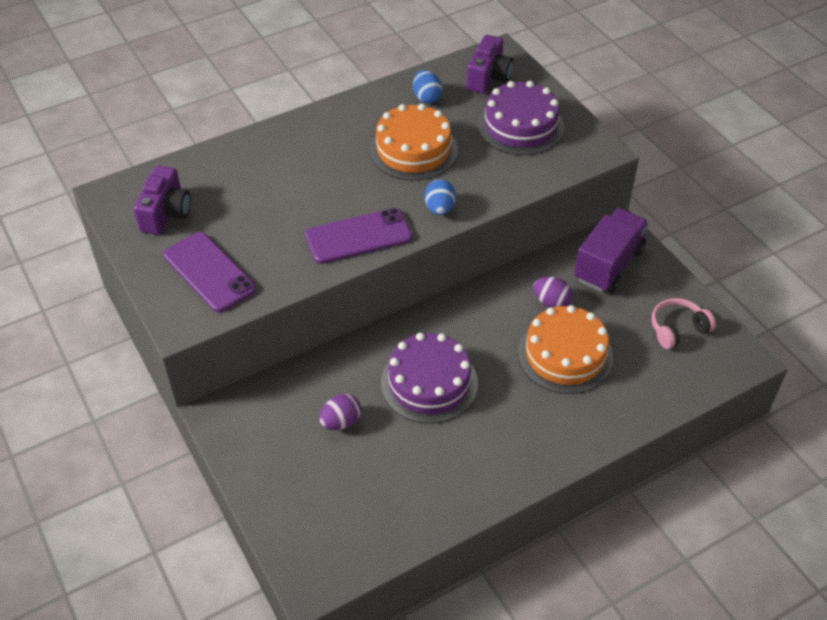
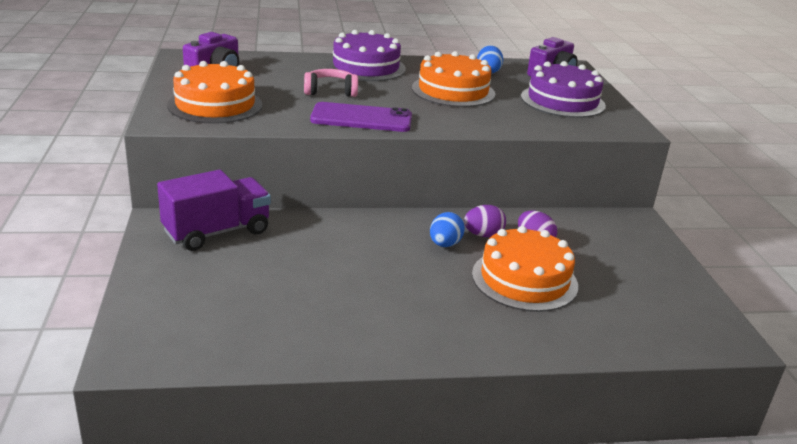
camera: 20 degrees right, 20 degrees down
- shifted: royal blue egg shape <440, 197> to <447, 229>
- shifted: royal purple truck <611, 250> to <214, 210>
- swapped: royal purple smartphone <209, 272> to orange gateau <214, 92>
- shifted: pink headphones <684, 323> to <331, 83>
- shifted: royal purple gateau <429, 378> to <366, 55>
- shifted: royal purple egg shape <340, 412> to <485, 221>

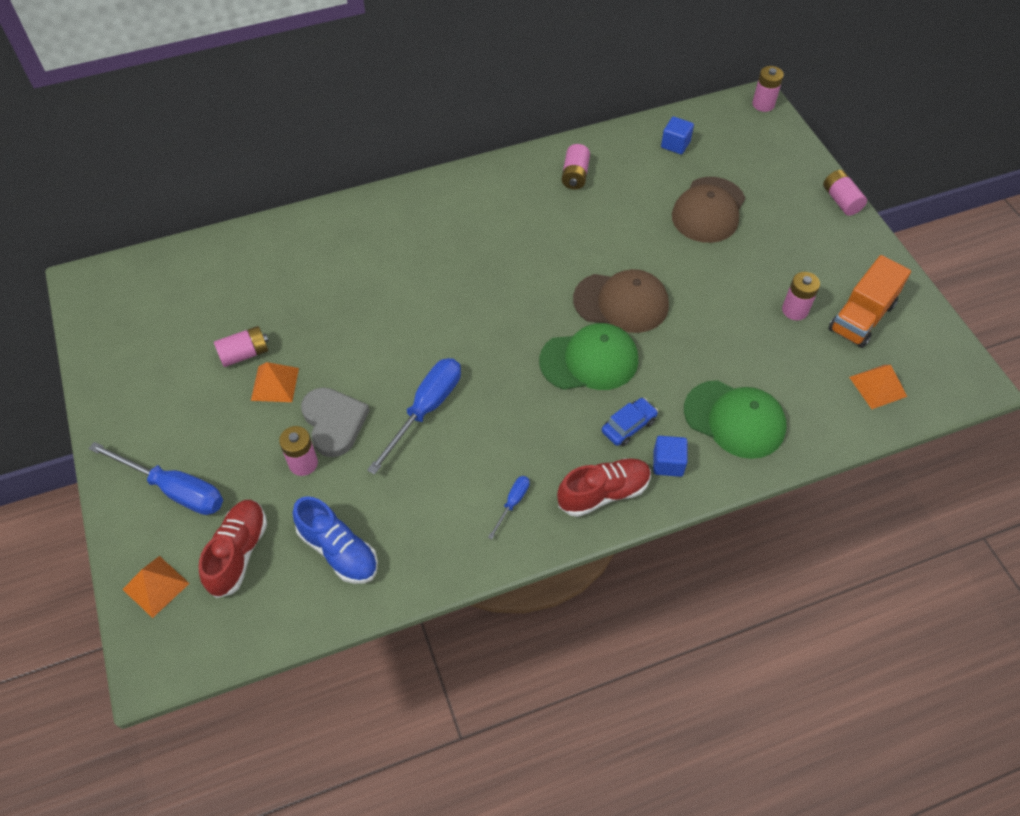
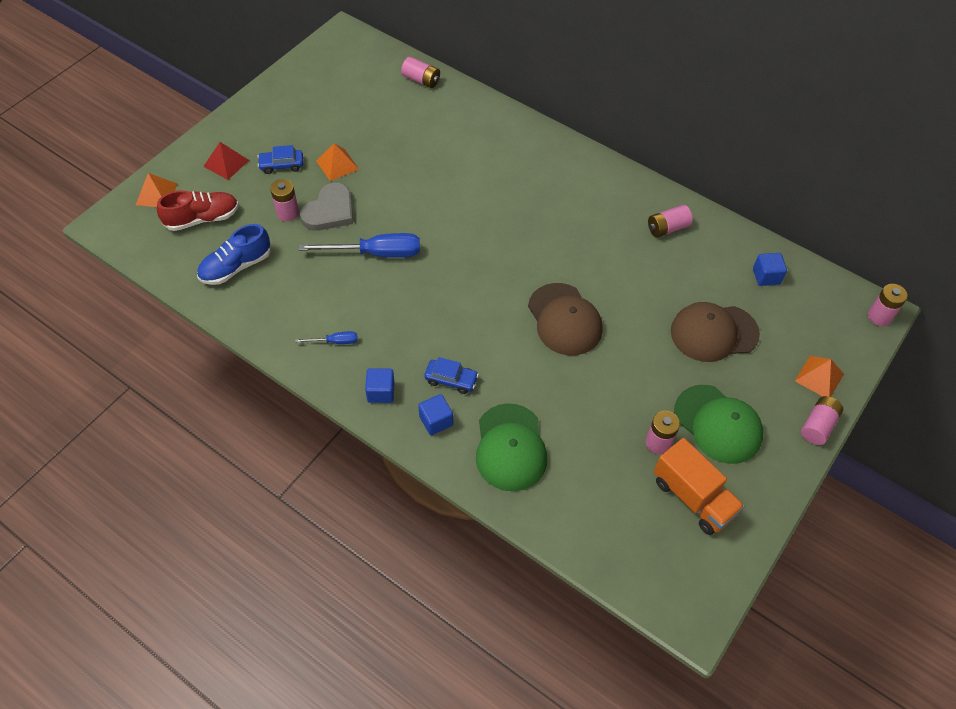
camera: 55 degrees right, 0 degrees up
- rotated: orange truck <869, 301> = <699, 486> 135 degrees counterclockwise
- shifted: green baseball cap <588, 356> to <718, 424>
- shifted: pink battery <241, 346> to <420, 72>
- shifted: orange solid pyramid <878, 387> to <819, 376>
- swapped: royal blue screwdriver <156, 478> to scarlet solid pyramid <226, 161>
- swapped: scarlet shoe <604, 487> to royal blue solid cube <380, 385>
- rotated: royal blue shoe <335, 540> = <234, 254> 45 degrees clockwise
- new: royal blue toy car <280, 159>

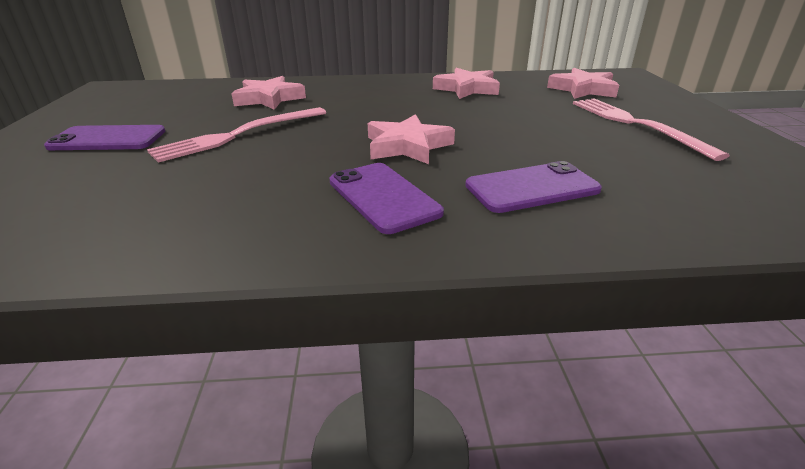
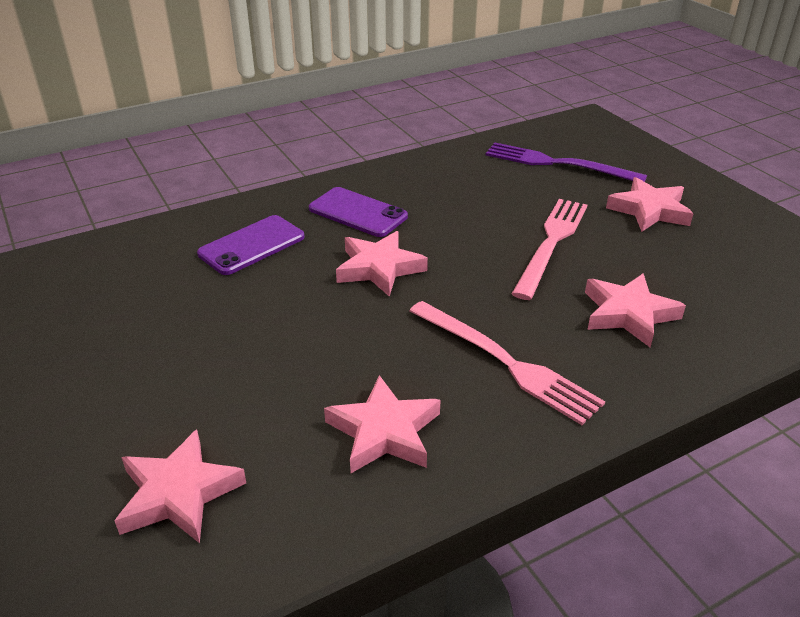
camera: 155 degrees right, 5 degrees up
- shifted: pink fork <651, 129> to <507, 363>
- swapped: royal purple smartphone <104, 137> to pink star shape <650, 204>
- new: royal purple fork <566, 162>

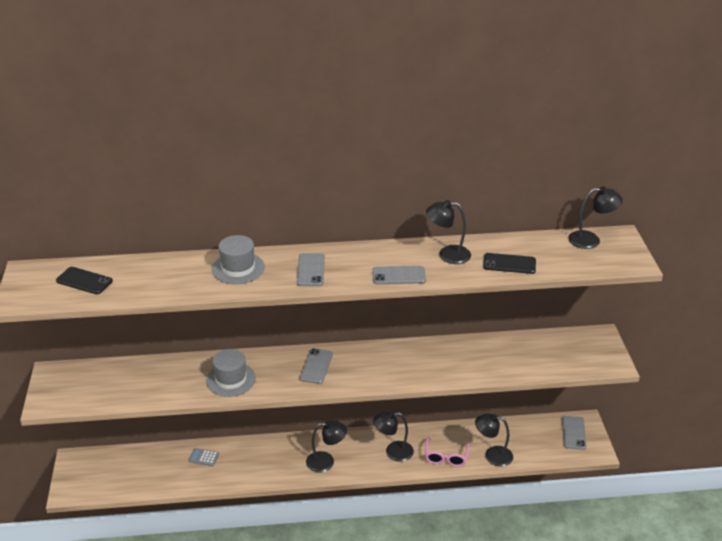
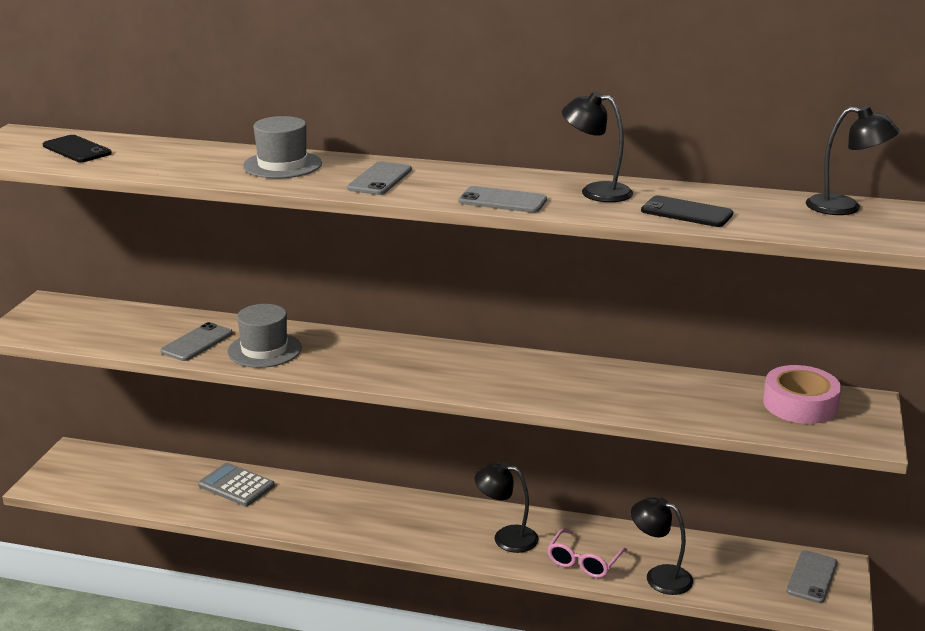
camera: 20 degrees right, 10 degrees down
- shifted: ash-grey smartphone <316, 366> to <196, 341>
- gone: black desk lamp <326, 446>
- scaled: ash-grey adding machine <203, 457> = <236, 484> x1.66
- new: pink sticky tape <802, 394>

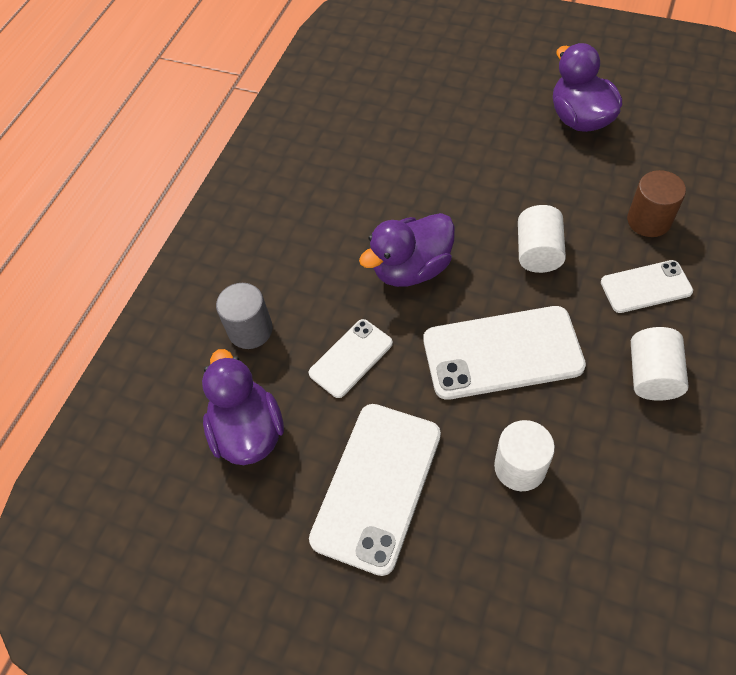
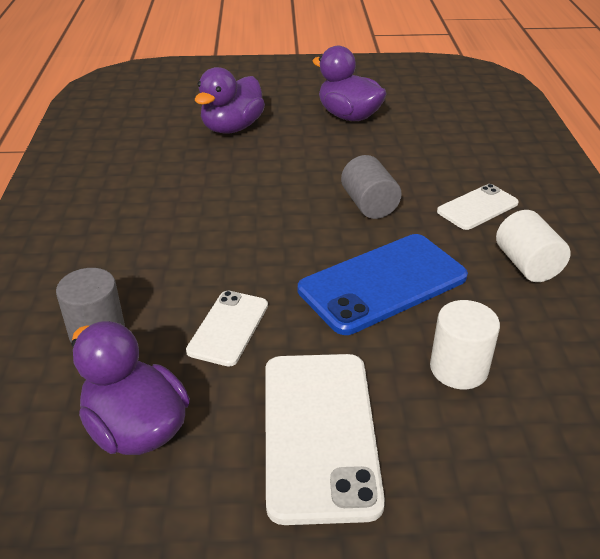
camera: 30 degrees left, 20 degrees down
- gone: russet cylinder <656, 203>
- repainted: pure white cylinder <542, 239> to ash-grey cylinder <371, 187>
- shifted: royal purple duck <407, 250> to <230, 100>
- repainted: pure white smartphone <504, 353> to royal blue smartphone <383, 284>

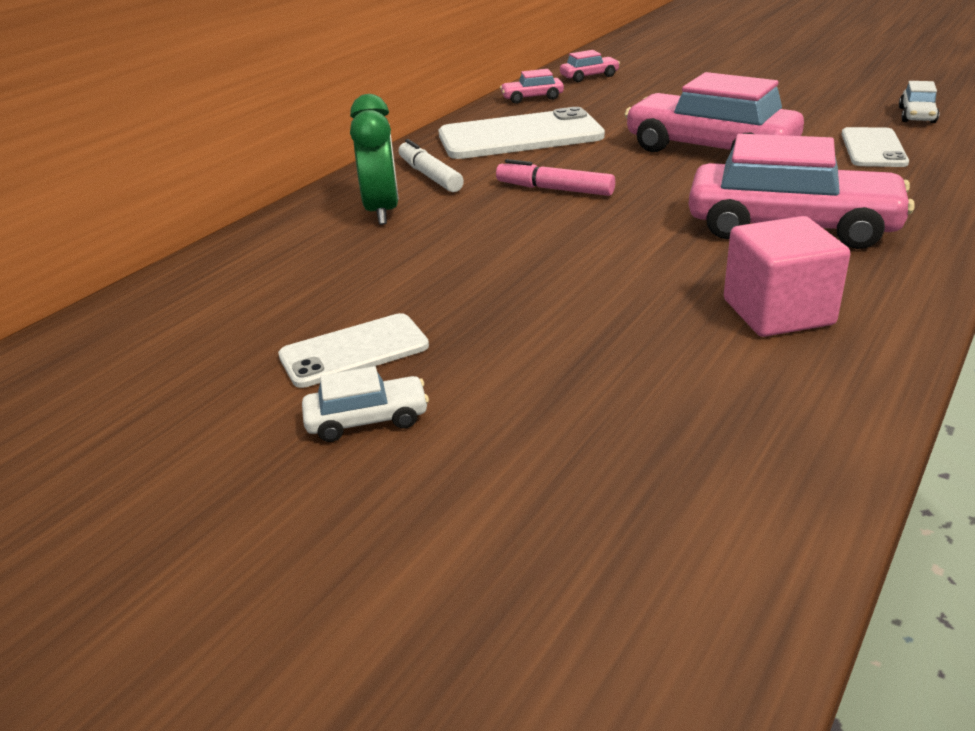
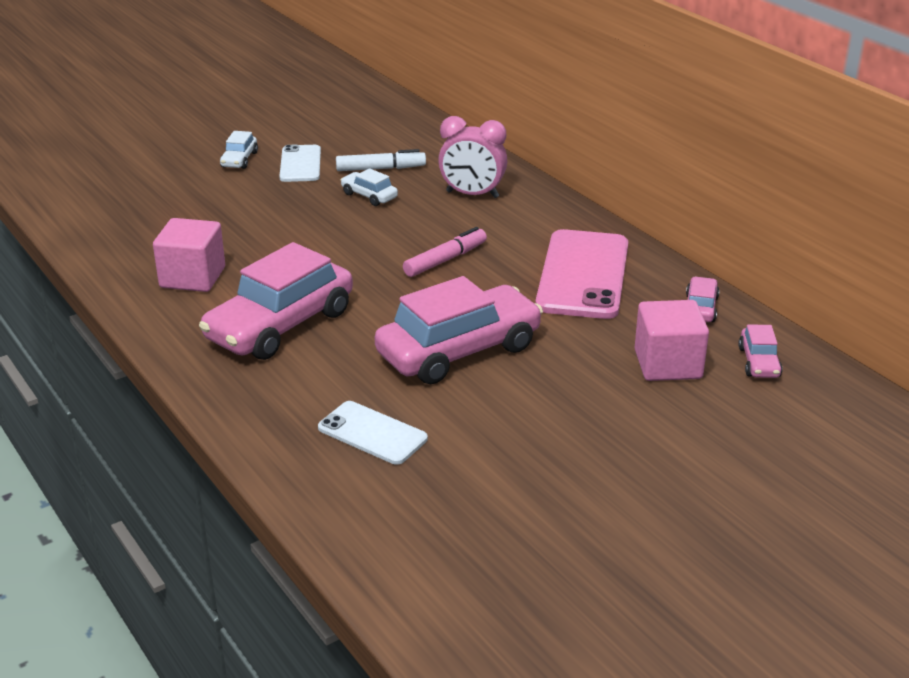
camera: 110 degrees right, 0 degrees up
- shifted: pure white toy car <919, 102> to <369, 187>
- repainted: green clock <374, 159> to pink clock <472, 157>
- repainted: pure white smartphone <522, 133> to pink smartphone <582, 274>
- shifted: pure white felt pen <431, 165> to <381, 160>
- new: pink solid cube <671, 340>

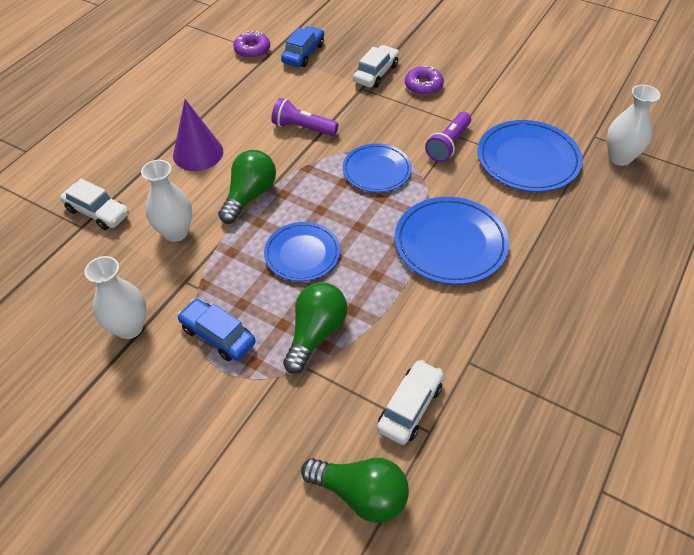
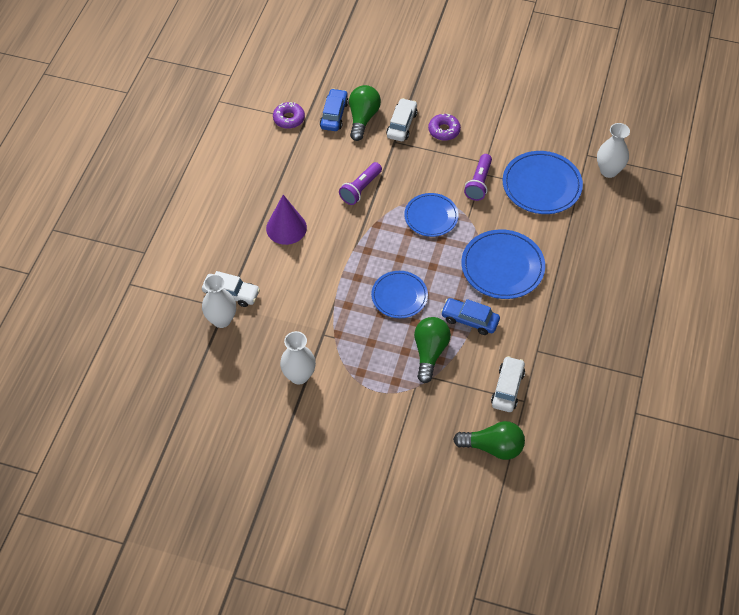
camera: 15 degrees left, 5 degrees up
- rotated: royal purple torch <305, 117> = <360, 183> 60 degrees counterclockwise
- shifted: green light bulb <247, 187> to <365, 113>
- shifted: pure white flower vase <166, 201> to <219, 301>
- shifted: royal blue toy car <216, 330> to <470, 316>

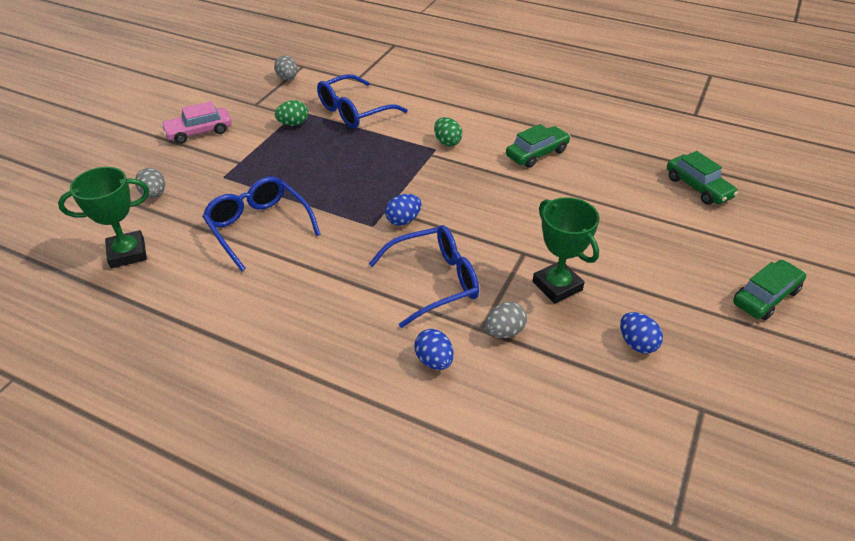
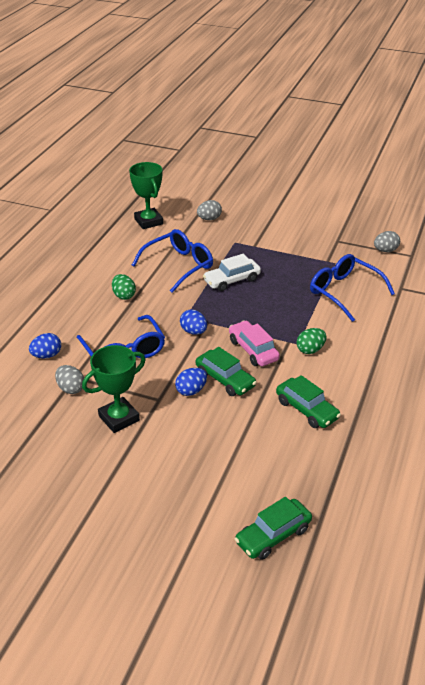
camera: 85 degrees right, 5 degrees down
- shifted: green egg shape <291, 113> to <124, 287>
- shifted: pink toy car <196, 122> to <254, 343>
- shifted: green toy car <769, 290> to <226, 371>
- shifted: royal blue egg shape <641, 333> to <191, 382>
- new: pure white toy car <232, 272>

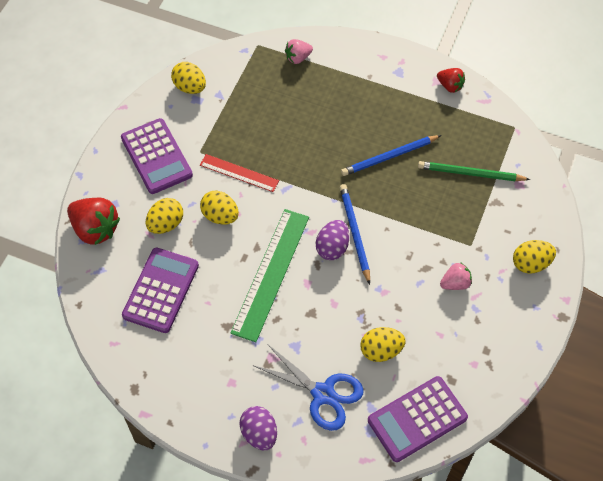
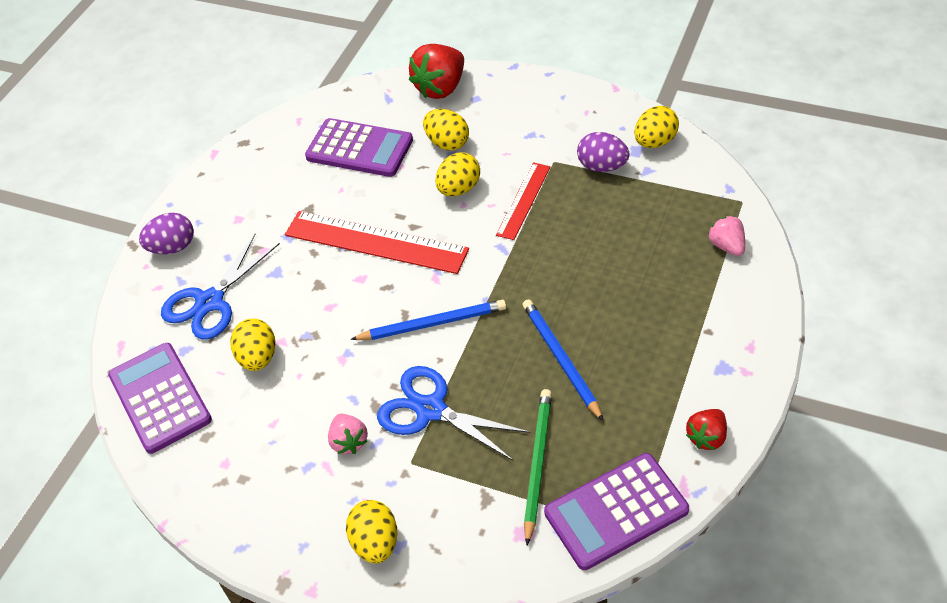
camera: 95 degrees right, 10 degrees down
- shifted: royal purple adding machine <157, 156> to <616, 511>
- repainted: green ruler <269, 275> to scarlet ruler <377, 242>
- shifted: royal purple egg shape <332, 240> to <603, 152>
- new: royal blue pair of scissors <454, 413>

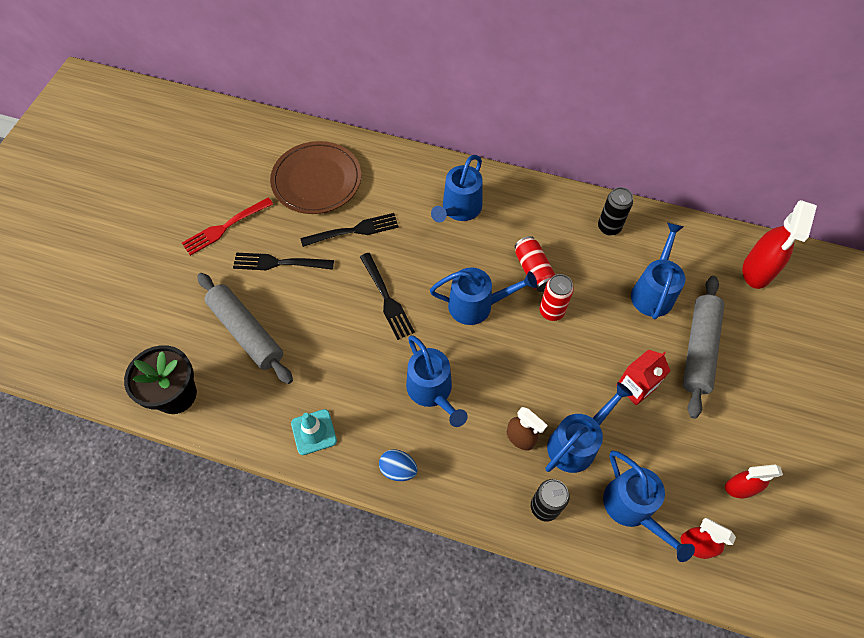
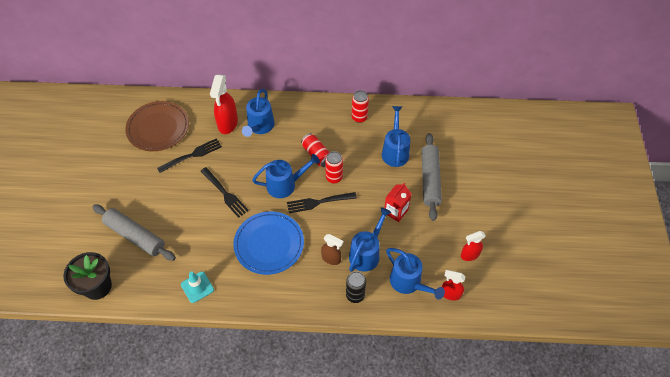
camera: 15 degrees left, 5 degrees down
- repainted: black tin <615, 211> to scarlet tin <360, 106>
- gone: scarlet fork <227, 227>
- shifted: scarlet sprayer <779, 244> to <224, 104>
- shifted: black fork <283, 261> to <322, 202>
- swapped: royal blue watering can <437, 381> to royal blue plate <268, 243>
- gone: royal blue egg shape <398, 465>

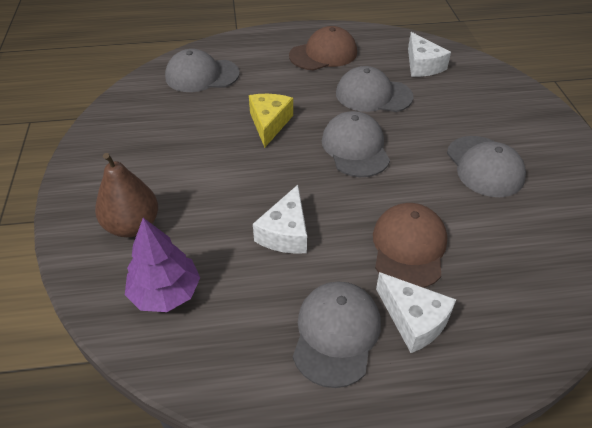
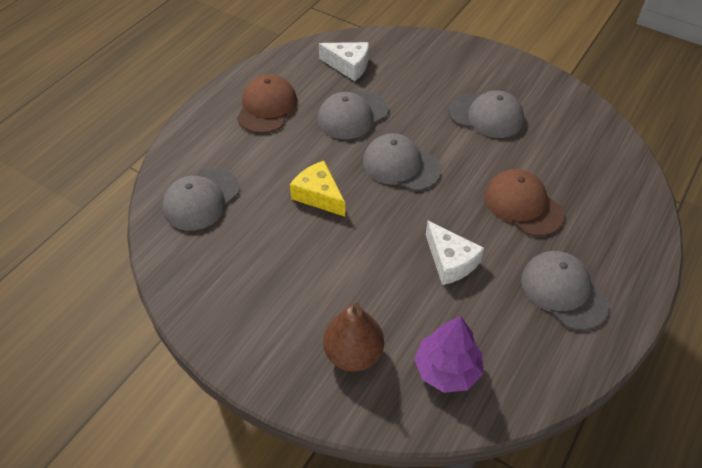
camera: 50 degrees left, 5 degrees up
- gone: pure white cheese <416, 312>

